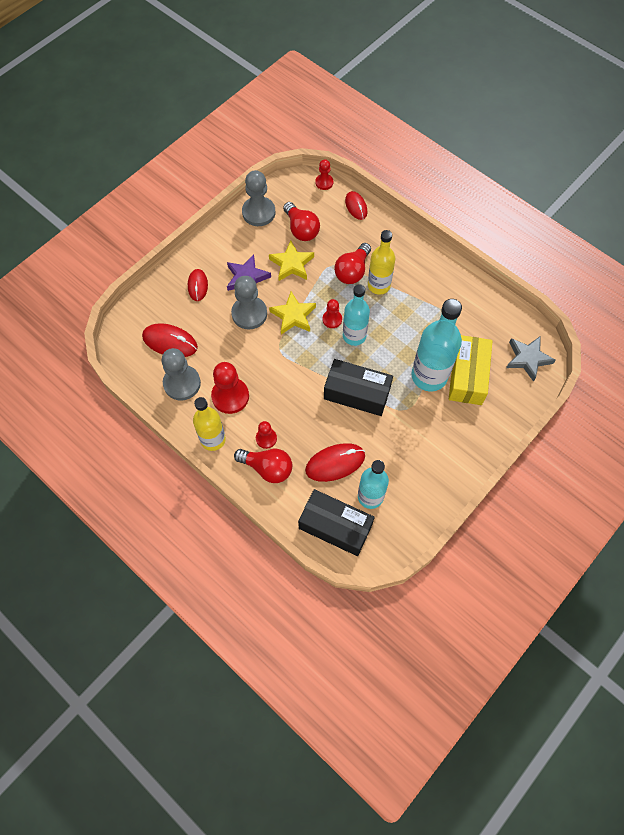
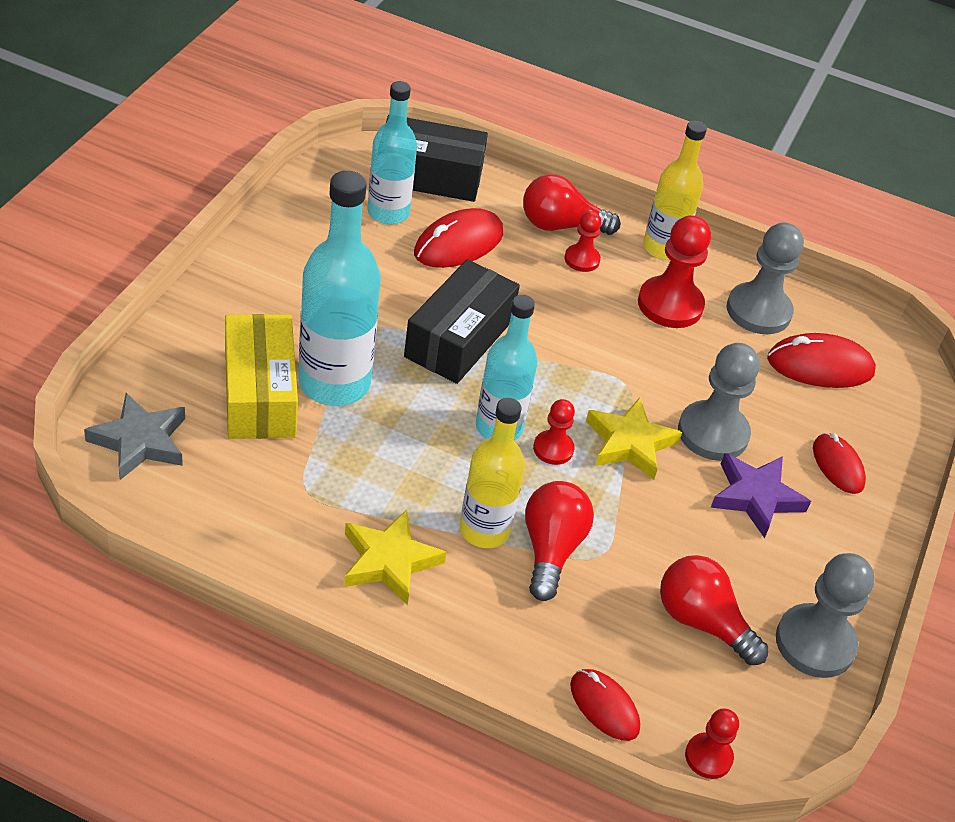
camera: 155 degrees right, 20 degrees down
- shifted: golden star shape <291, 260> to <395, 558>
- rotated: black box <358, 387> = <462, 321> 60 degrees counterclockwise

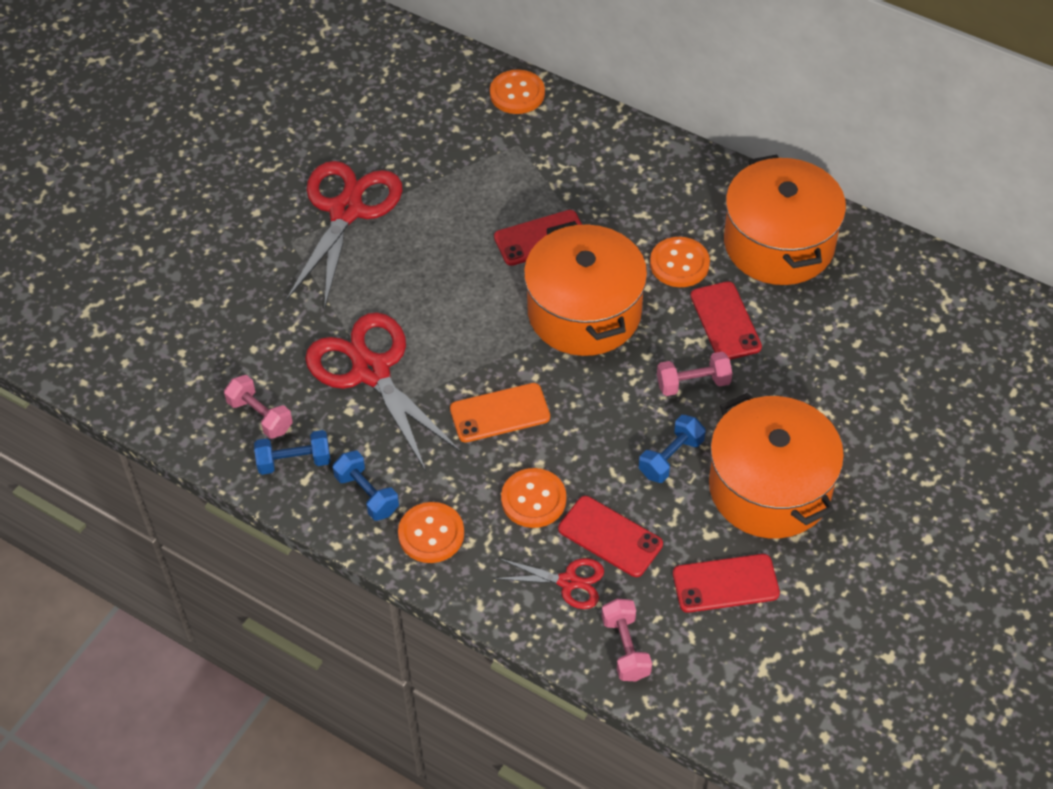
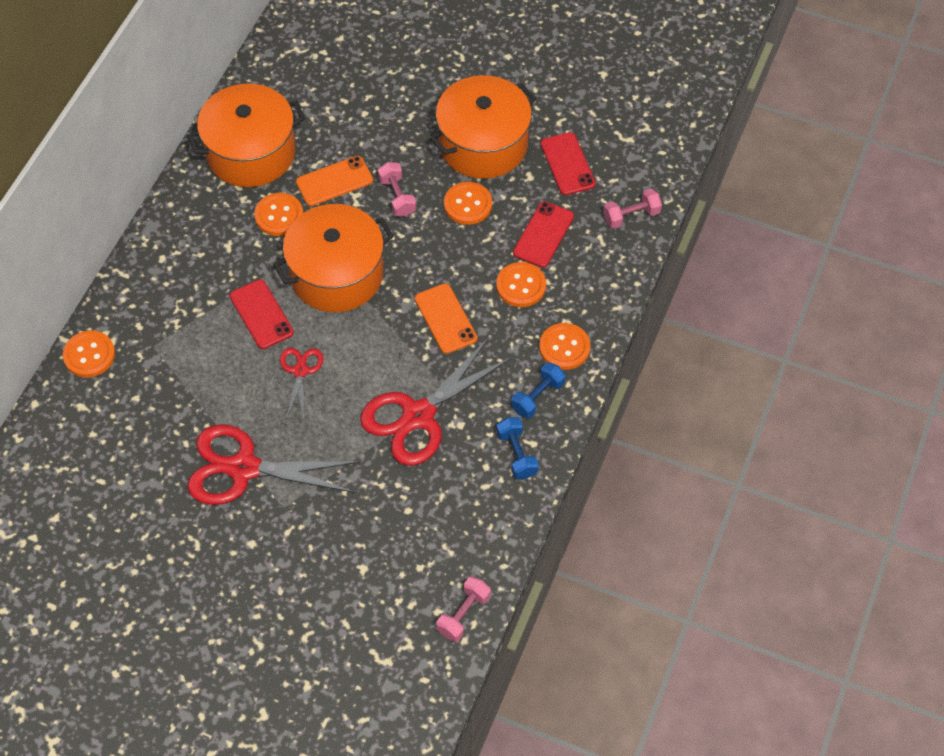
camera: 100 degrees left, 5 degrees up
- repainted: scarlet smartphone <726, 320> to orange smartphone <334, 181>
- shifted: pink hand weight <258, 407> to <464, 609>
- swapped: royal blue hand weight <672, 449> to orange sewing button <468, 203>
- shifted: scarlet pair of scissors <549, 583> to <301, 383>

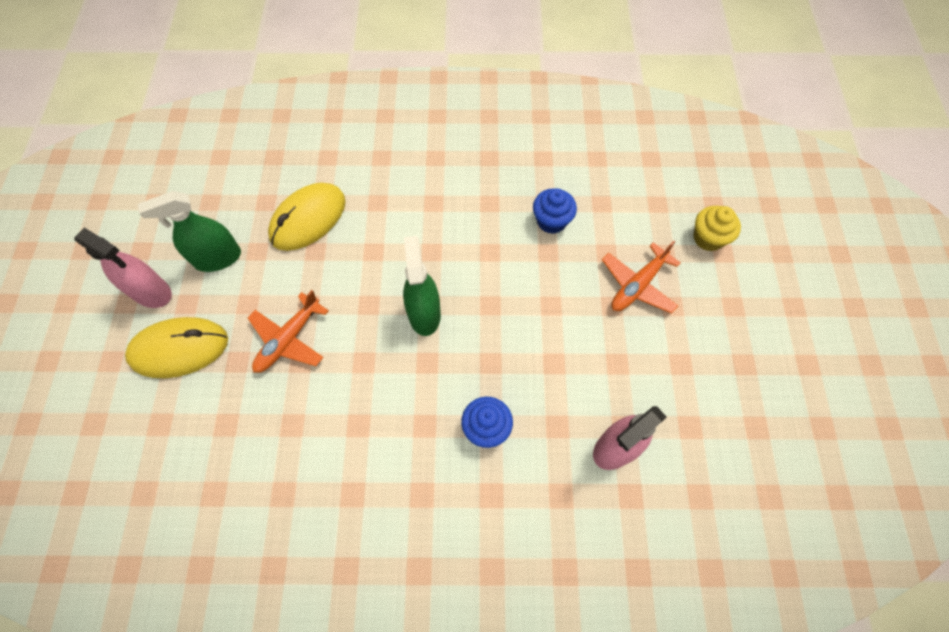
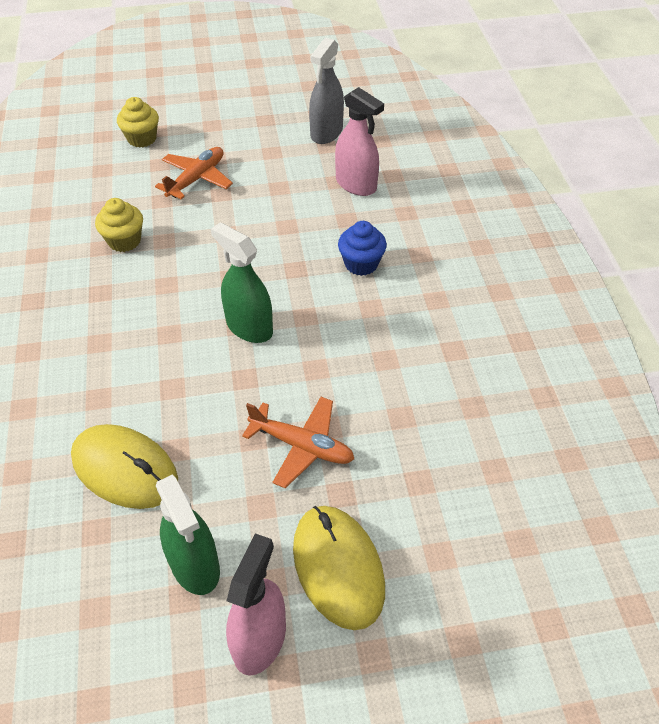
camera: 100 degrees left, 15 degrees down
- repainted: royal blue cupcake <555, 211> to golden cupcake <119, 225>
- rotated: green sprayer <422, 286> = <242, 282> 60 degrees clockwise
- rotated: orange plane <641, 277> = <194, 173> 90 degrees counterclockwise
- new: ash-grey sprayer <326, 91>

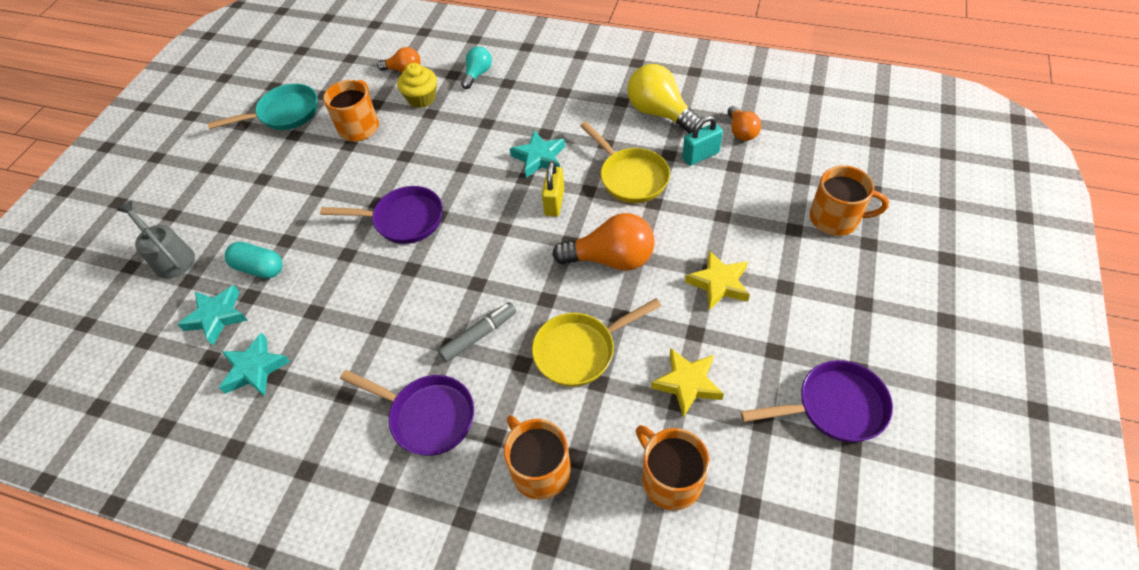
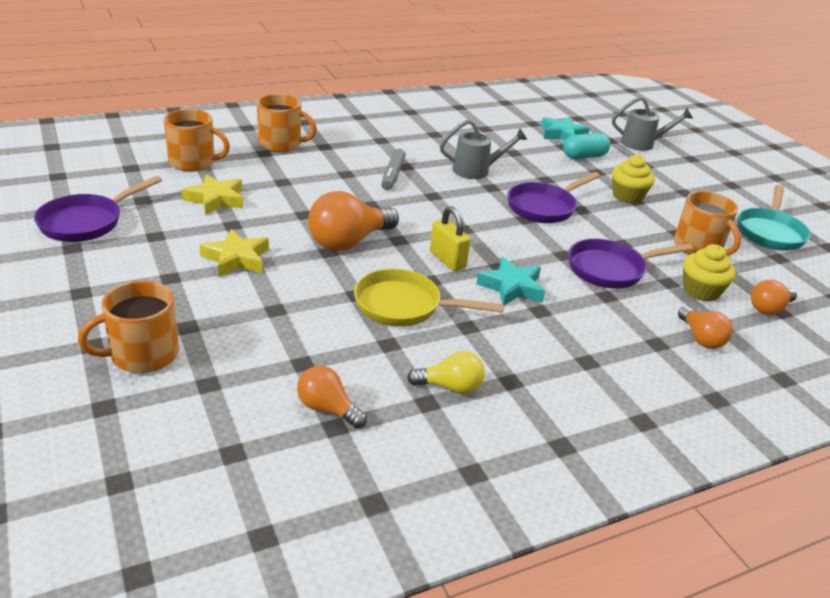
camera: 130 degrees right, 20 degrees down
- repainted: turquoise light bulb <476, 67> to orange light bulb <705, 327>
- scaled: golden light bulb <665, 99> = <446, 372> x0.58
- gone: turquoise padlock <702, 140>
- gone: golden skillet <596, 342>
- gone: turquoise star shape <254, 364>
- shifted: royal purple skillet <407, 413> to <630, 264>
- new: ash-grey watering can <483, 149>
- new: golden cupcake <633, 179>

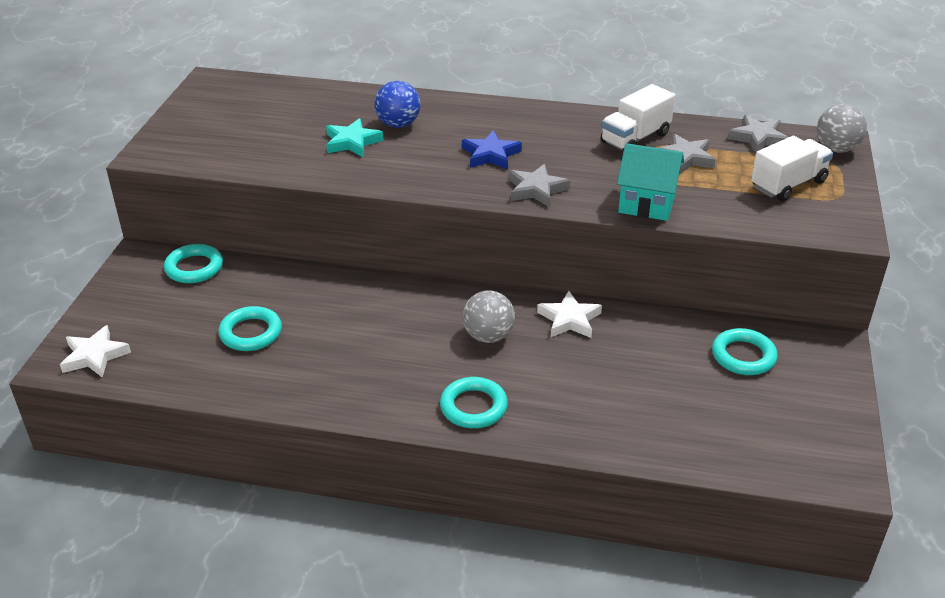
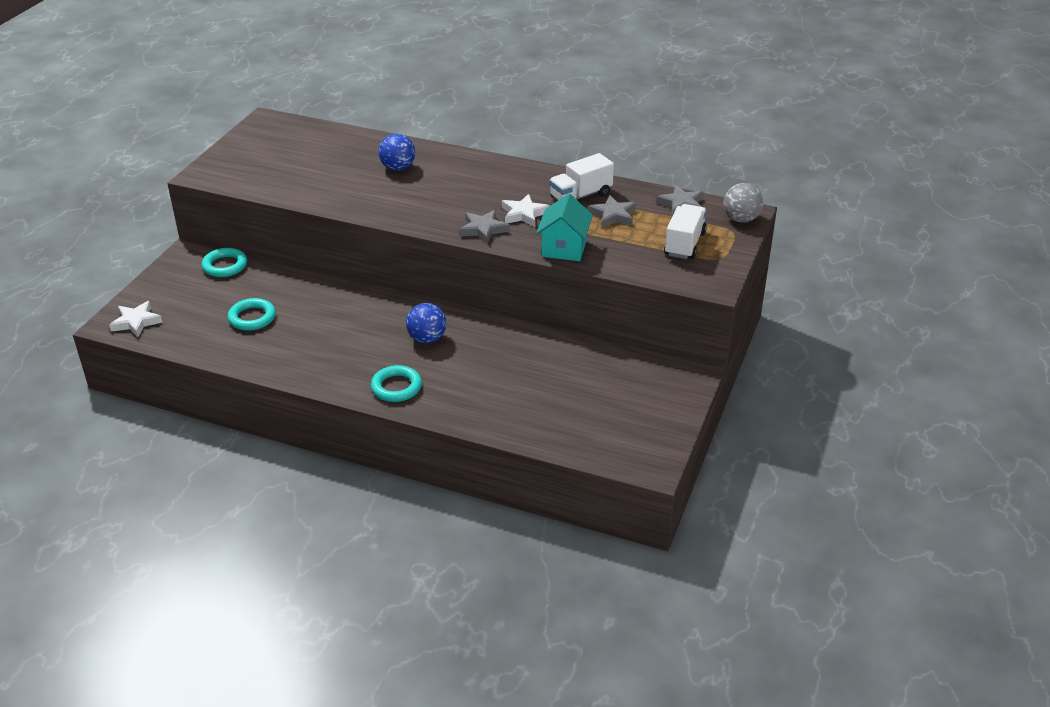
camera: 10 degrees right, 0 degrees up
- gone: turquoise star shape <355, 137>
- gone: royal blue star shape <492, 149>
- rotated: pure white truck <792, 168> = <685, 231> 45 degrees counterclockwise
- rotated: turquoise cottage <650, 182> = <564, 227> 75 degrees clockwise
- repainted: ash-grey sphere <488, 316> to royal blue sphere <426, 323>
- shifted: pure white star shape <569, 314> to <525, 210>
- gone: turquoise hoop <744, 351>

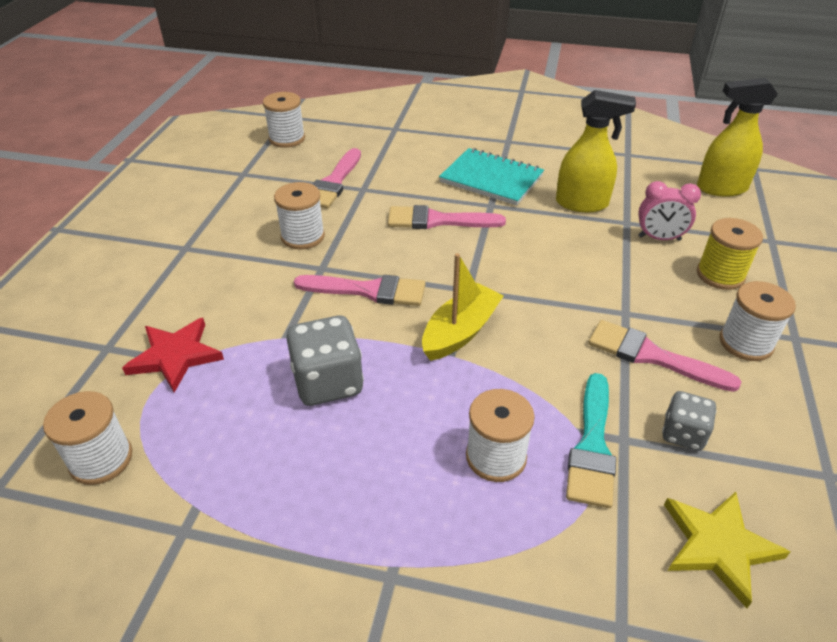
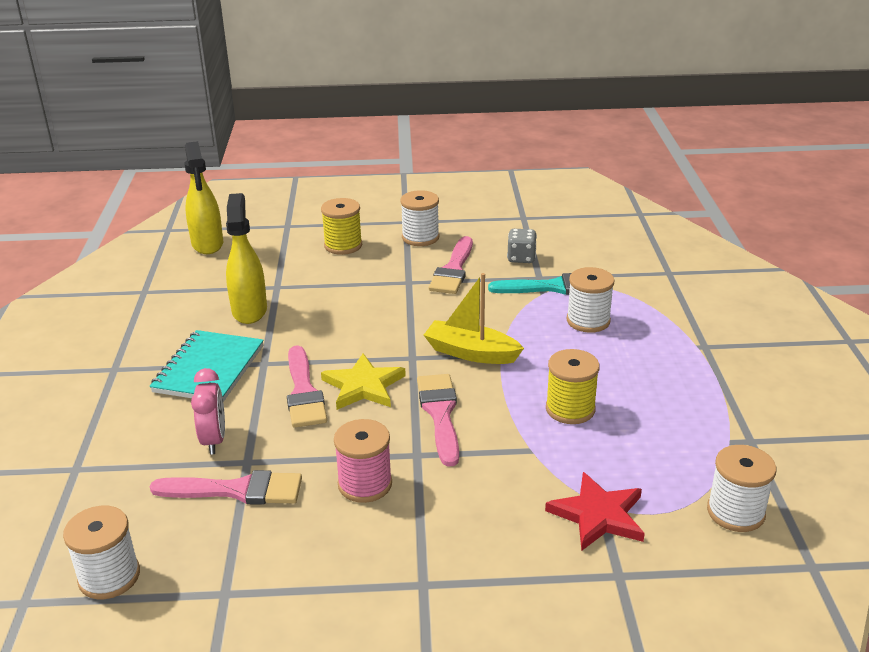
camera: 105 degrees left, 10 degrees down
- shifted: pink clock <669, 211> to <208, 411>
- repainted: pure white bobbin <299, 216> to pink bobbin <363, 461>
- swapped: ash-grey dice <325, 361> to golden bobbin <573, 386>
- shifted: golden star shape <727, 550> to <363, 381>

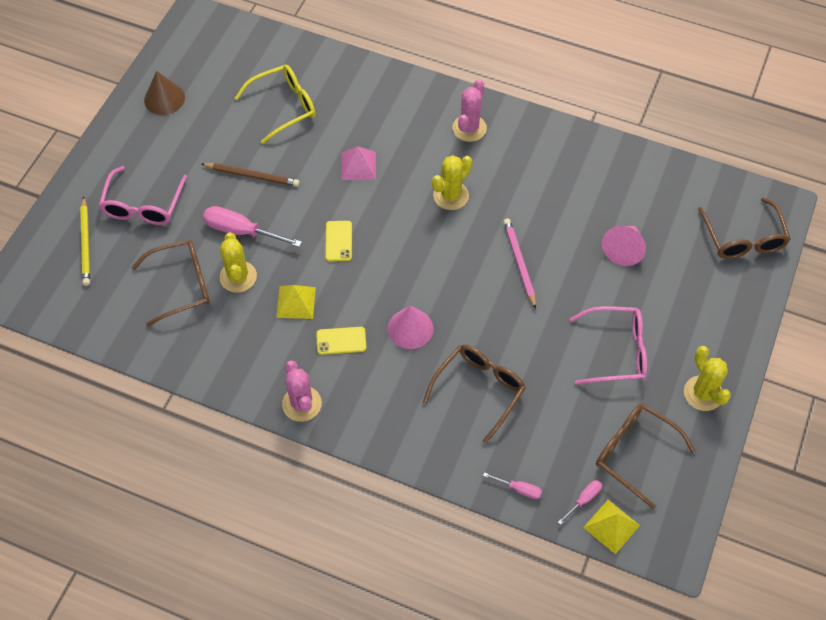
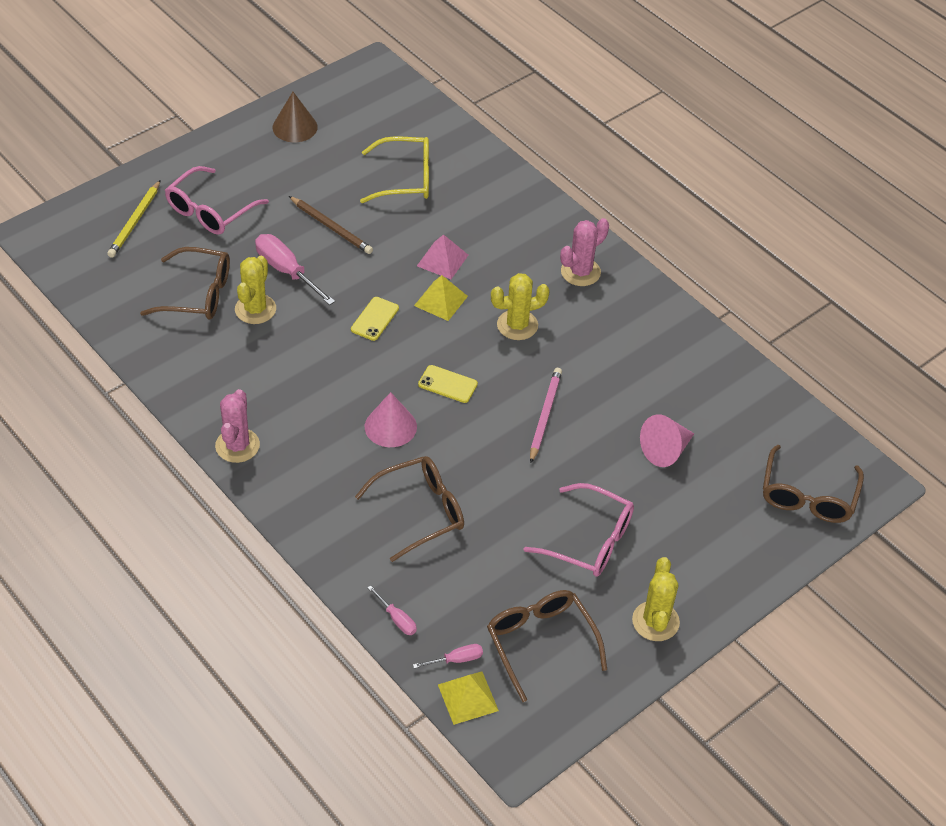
camera: 25 degrees right, 10 degrees down
- shifted: golden solid pyramid <296, 302> to <441, 298>
- shifted: golden smartphone <341, 341> to <448, 384>

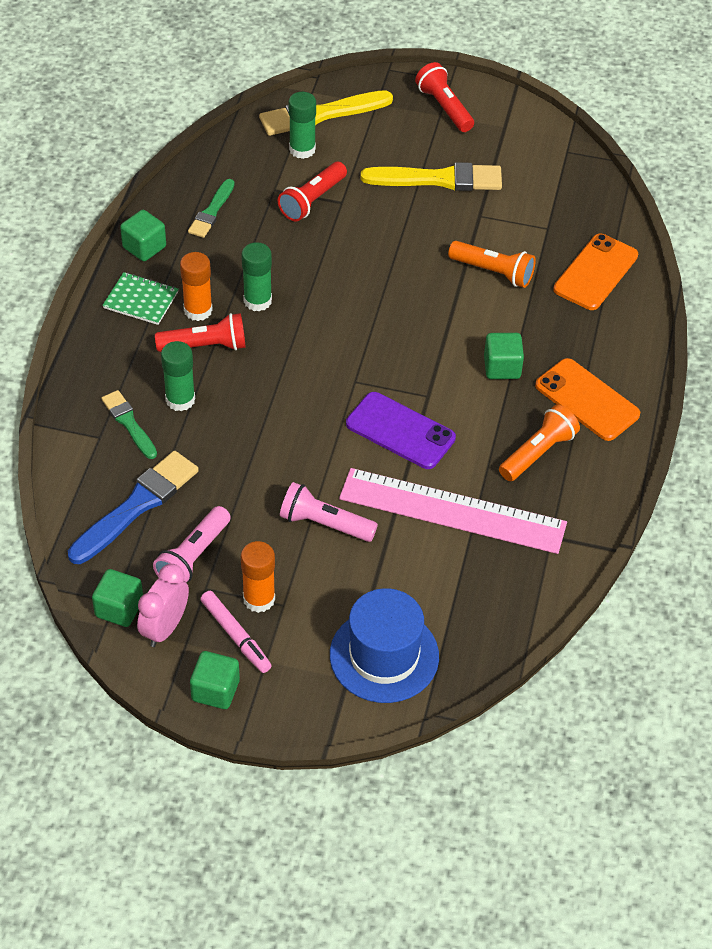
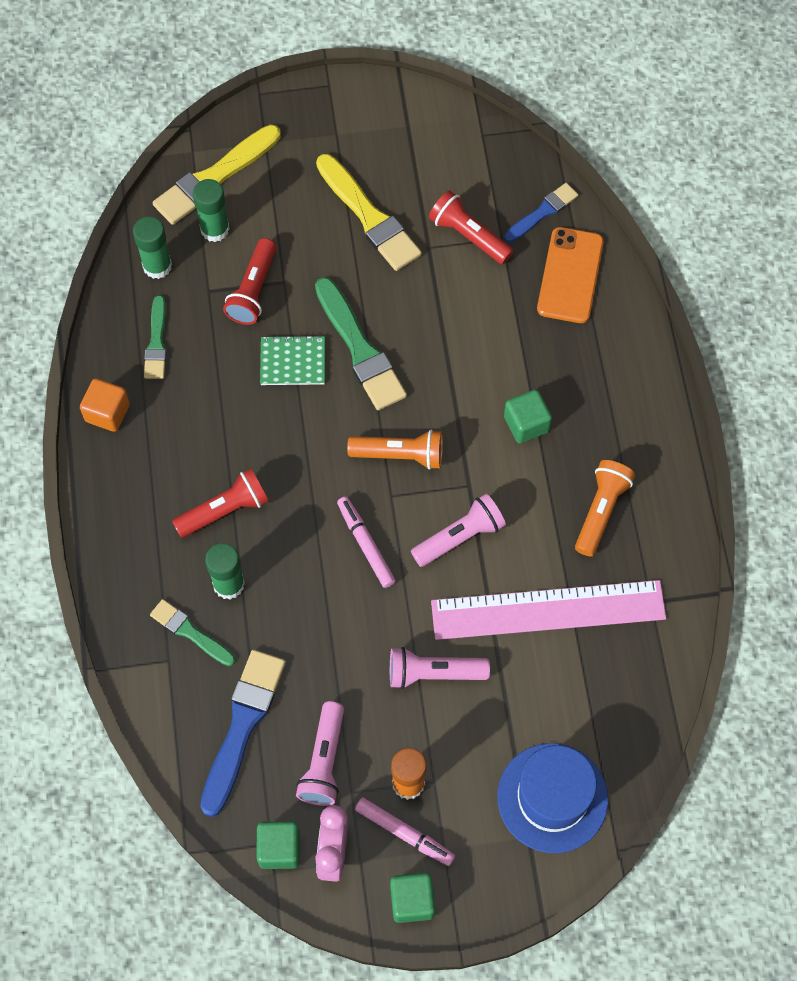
camera: 20 degrees left, 15 degrees up
- shifted: scarlet torch <444, 97> to <471, 227>
- rotated: golden paintbrush <431, 176> = <369, 212> 75 degrees clockwise
- repainted: green solid cube <143, 235> to orange solid cube <105, 405>
- shifted: orange torch <492, 264> to <395, 450>
- shifted: green glue stick <256, 277> to <152, 248>
- gone: orange glue stick <196, 286>
- shifted: green notebook <140, 298> to <292, 360>
- gone: orange smartphone <587, 399>
- swapped: royal purple smartphone <401, 430> to pink torch <458, 530>
- new: royal blue paintbrush <541, 212>
- new: green paintbrush <361, 343>
- new: pink felt pen <366, 542>

